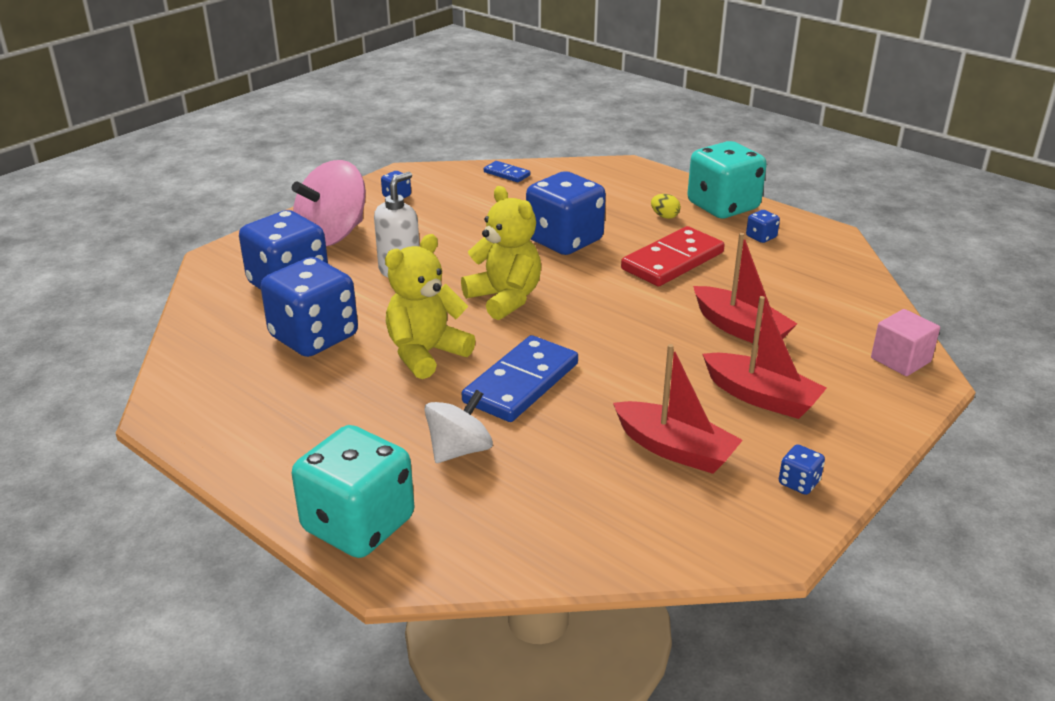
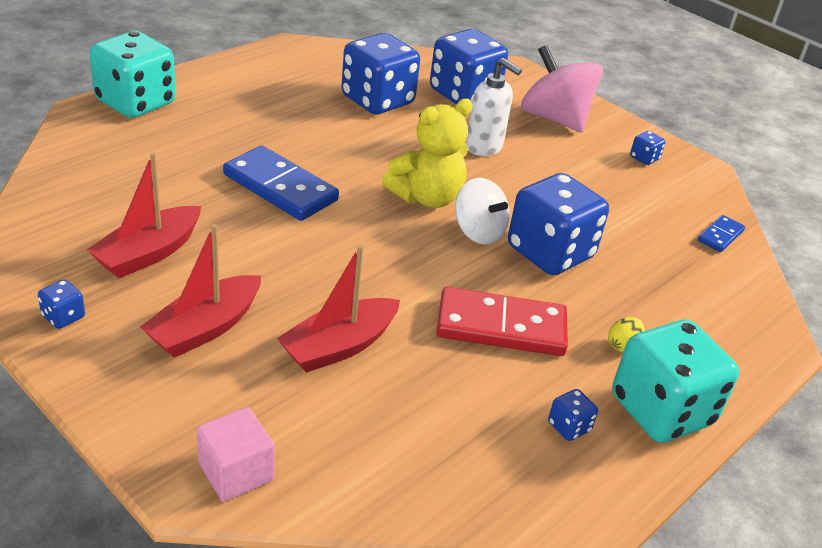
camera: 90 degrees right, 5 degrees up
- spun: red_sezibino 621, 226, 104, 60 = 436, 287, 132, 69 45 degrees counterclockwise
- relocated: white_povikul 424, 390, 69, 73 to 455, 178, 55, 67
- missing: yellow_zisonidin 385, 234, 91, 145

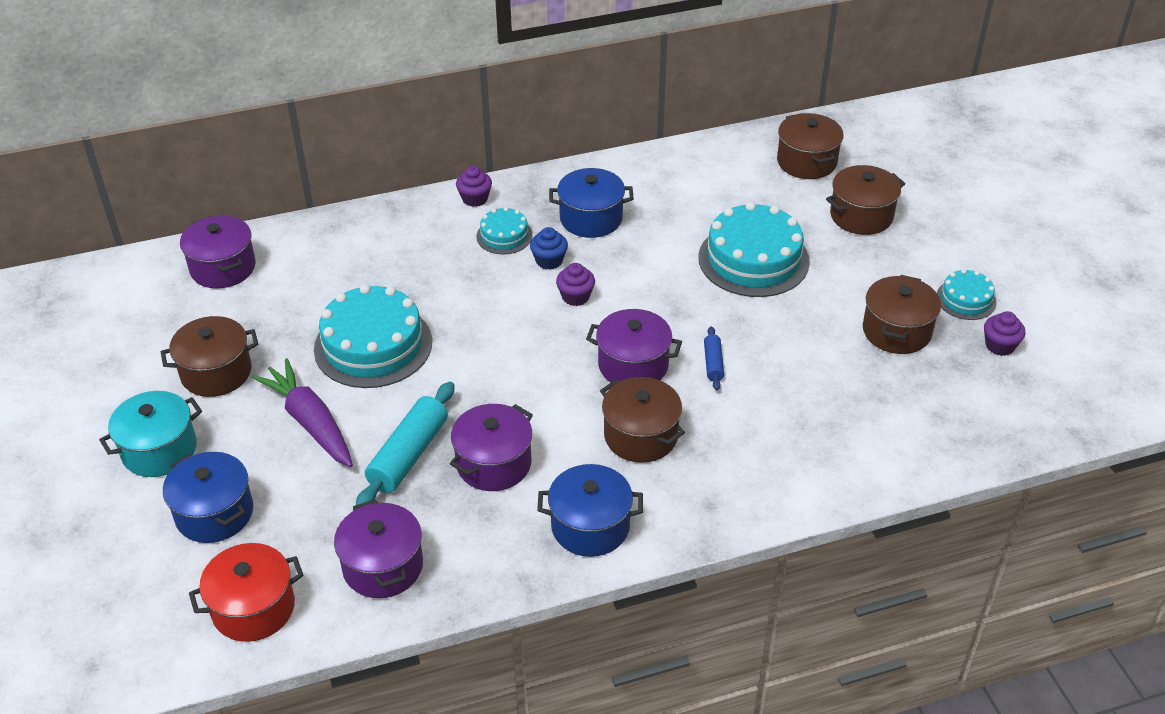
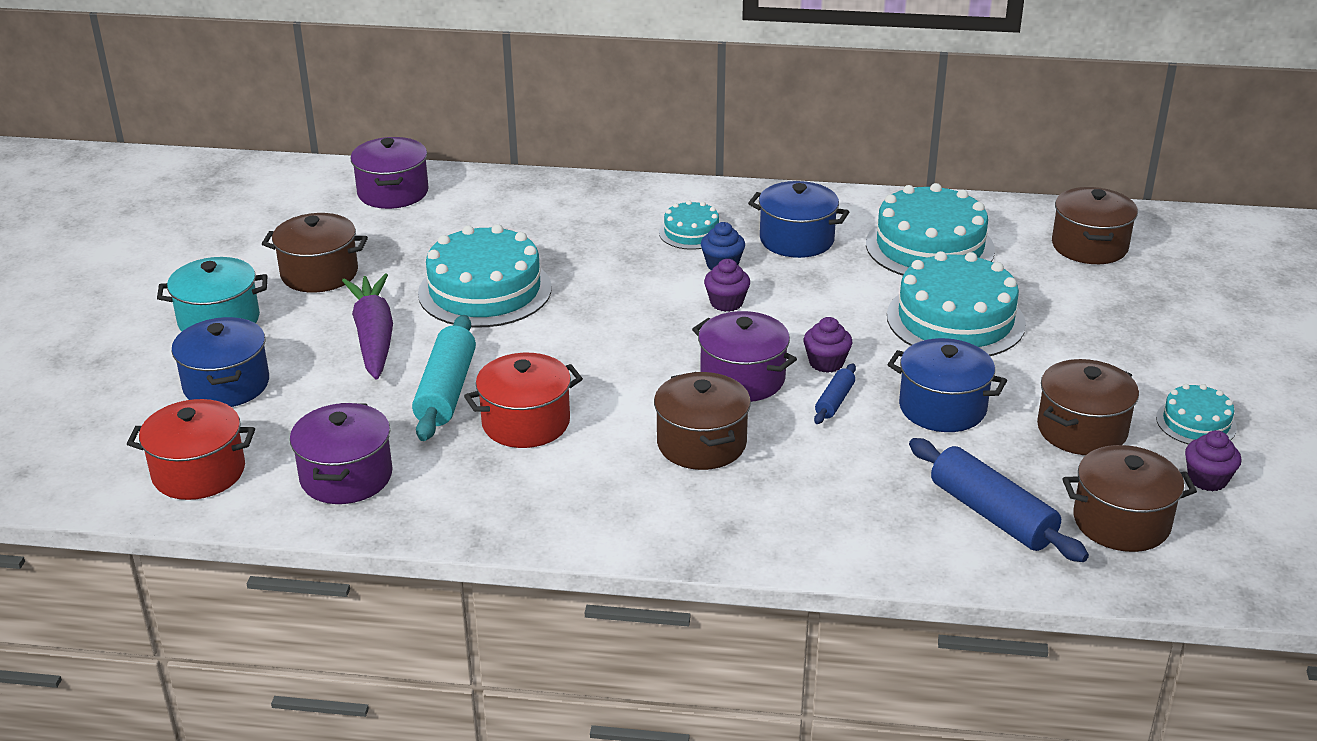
camera: 25 degrees right, 10 degrees down
- spun: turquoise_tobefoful 356, 382, 99, 123 = 412, 315, 64, 126 45 degrees counterclockwise
- colour: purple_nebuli 450, 404, 83, 87 to red_nebuli 464, 353, 119, 95
- relocated: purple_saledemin 456, 166, 36, 41 to 803, 317, 49, 56
- appeared: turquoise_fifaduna 866, 183, 129, 93
- relocated: blue_nebuli 537, 464, 106, 93 to 887, 338, 120, 94
- appeared: blue_tobefoful 909, 438, 180, 124
- relocated: brown_nebuli 826, 165, 79, 70 to 1062, 445, 135, 107

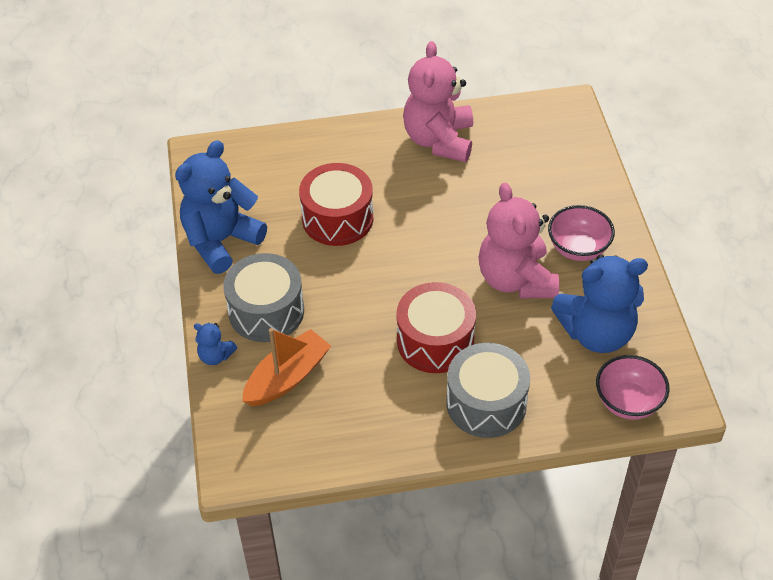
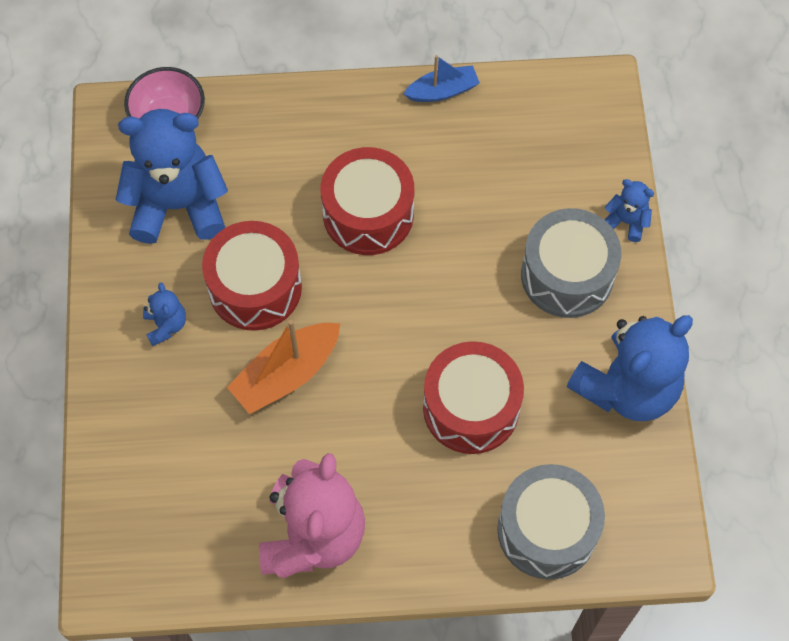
camera: 175 degrees left, 15 degrees up
- exchanged: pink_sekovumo 548, 205, 67, 56 to blue_zisonidin 143, 282, 43, 64
- exchanged: pink_zisonidin 478, 182, 81, 116 to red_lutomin 202, 221, 100, 110
- relocated: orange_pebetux 242, 328, 89, 78 to 227, 320, 113, 94
- appeared: blue_pebetux 404, 55, 76, 47
- relocated: grey_lutomin 446, 343, 84, 95 to 497, 464, 108, 116

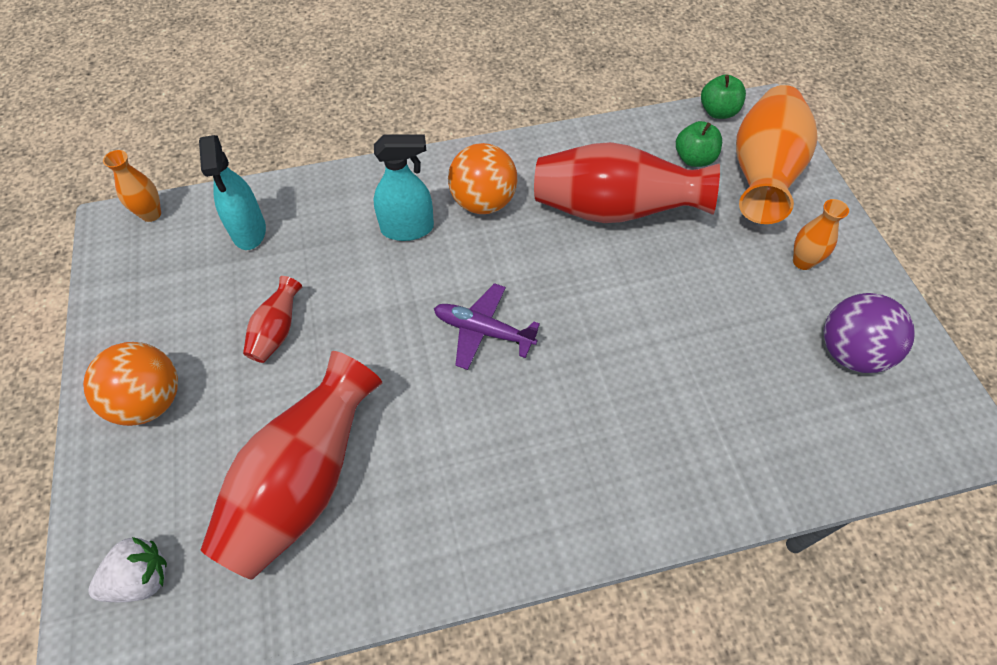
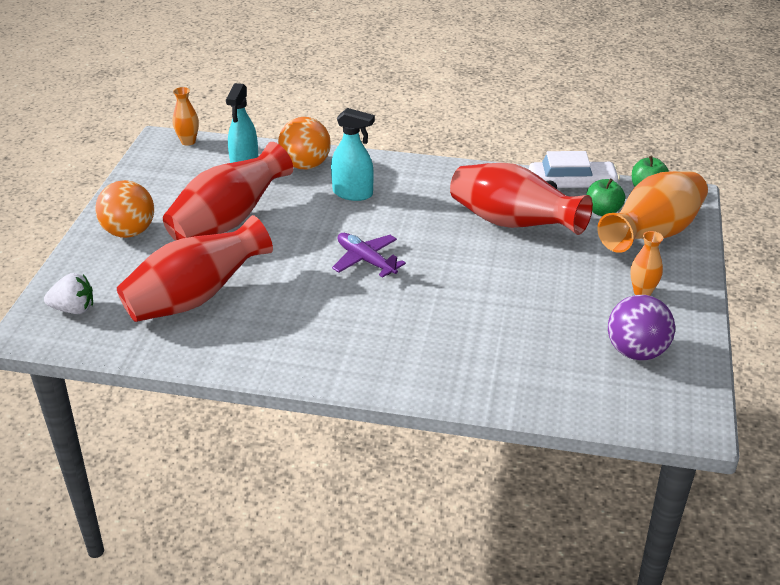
camera: 25 degrees right, 20 degrees down
- size: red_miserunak 243, 276, 59, 87 = 163, 142, 130, 99 x2.20
- relocated: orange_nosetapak 448, 143, 69, 71 to 278, 117, 53, 52
- appeared: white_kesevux 529, 151, 91, 38

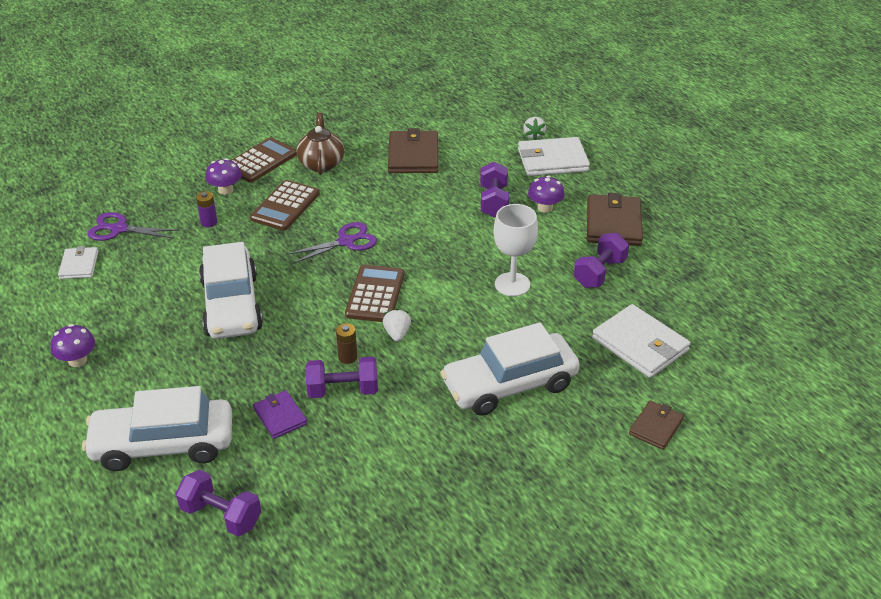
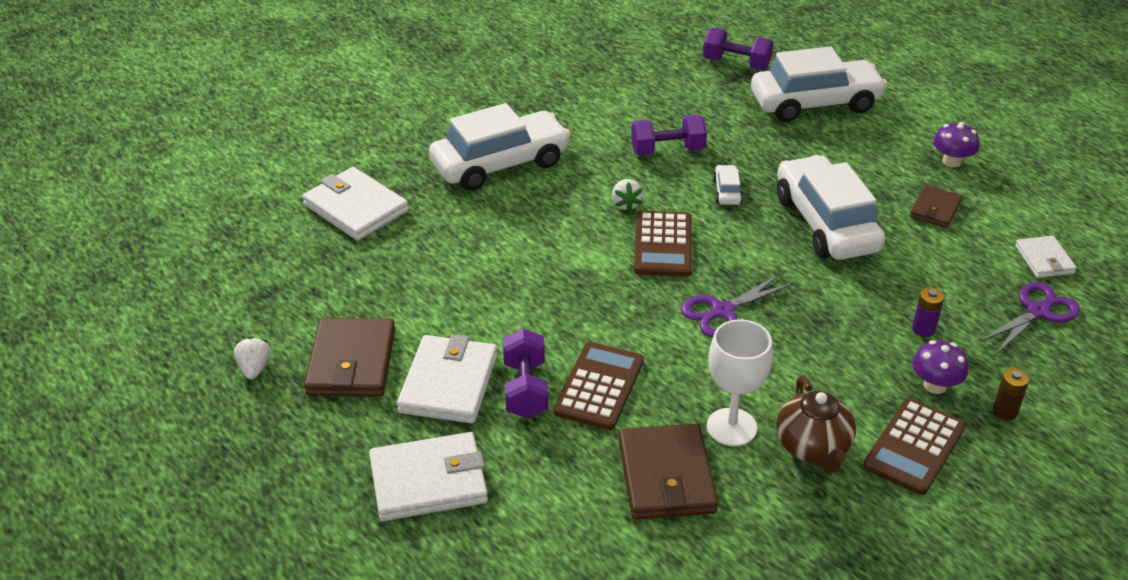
camera: 175 degrees right, 0 degrees up
- relocated: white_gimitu 523, 117, 23, 23 to 234, 336, 37, 43
- exchanged: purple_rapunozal 528, 175, 37, 38 to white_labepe 397, 334, 100, 90
- relocated: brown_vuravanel 250, 180, 70, 51 to 554, 342, 90, 88
- relocated: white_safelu 493, 204, 45, 92 to 707, 320, 66, 126
- appeared: white_kesevux 713, 165, 30, 40
- relocated: brown_labepe 629, 400, 55, 50 to 910, 185, 52, 43
- spun: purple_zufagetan 88, 212, 92, 29 = 979, 282, 101, 72 45 degrees counterclockwise
- relocated: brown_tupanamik 336, 323, 21, 41 to 993, 368, 36, 52
- missing: purple_labepe 253, 390, 55, 49
- missing: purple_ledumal 574, 233, 55, 55

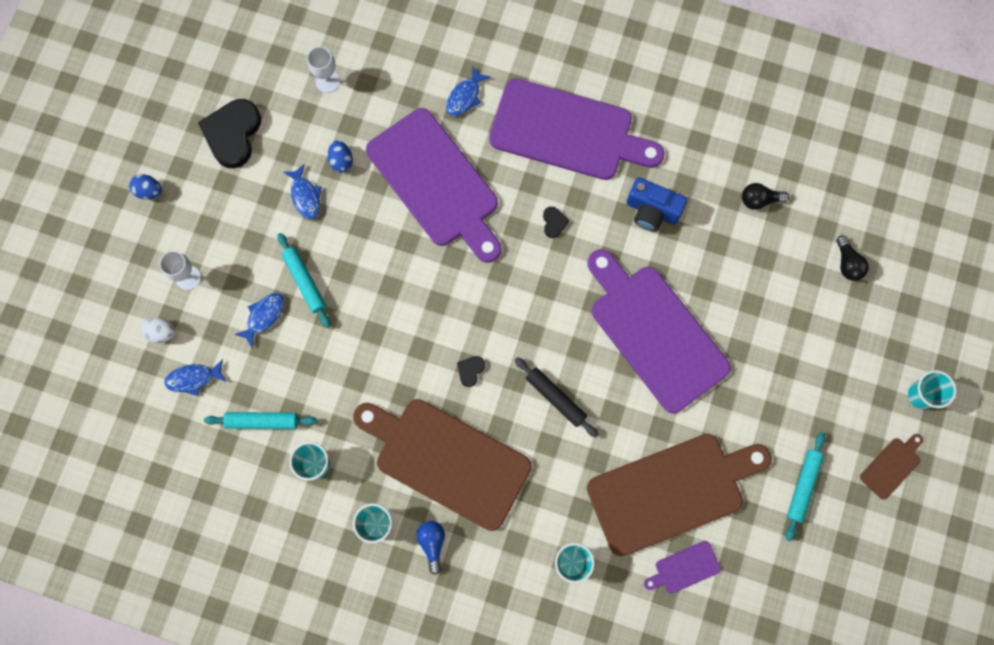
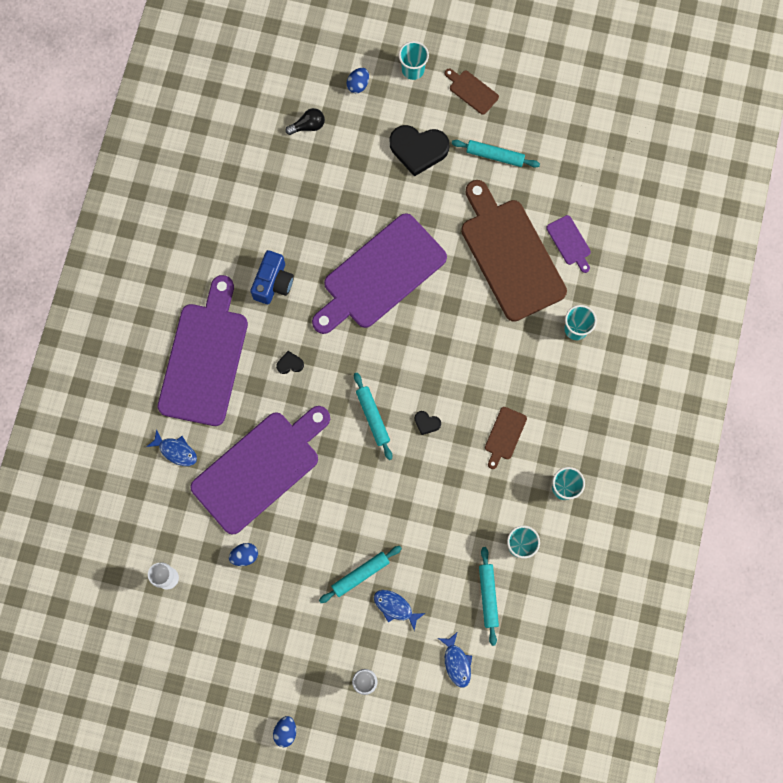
camera: 95 degrees left, 0 degrees up
- appeared: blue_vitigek 347, 68, 22, 25
- appeared: turquoise_tobefoful 354, 373, 38, 87
- relocated: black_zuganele 198, 99, 63, 69 to 390, 125, 59, 52
- size: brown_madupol 353, 399, 179, 132 = 485, 407, 42, 62 x0.41
- missing: white_vitigek 141, 318, 34, 25
- missing: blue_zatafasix 283, 164, 38, 56
- missing: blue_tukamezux 416, 521, 29, 54
- missing: black_tobefoful 515, 357, 84, 81
- missing: black_tukamezux 742, 183, 47, 27

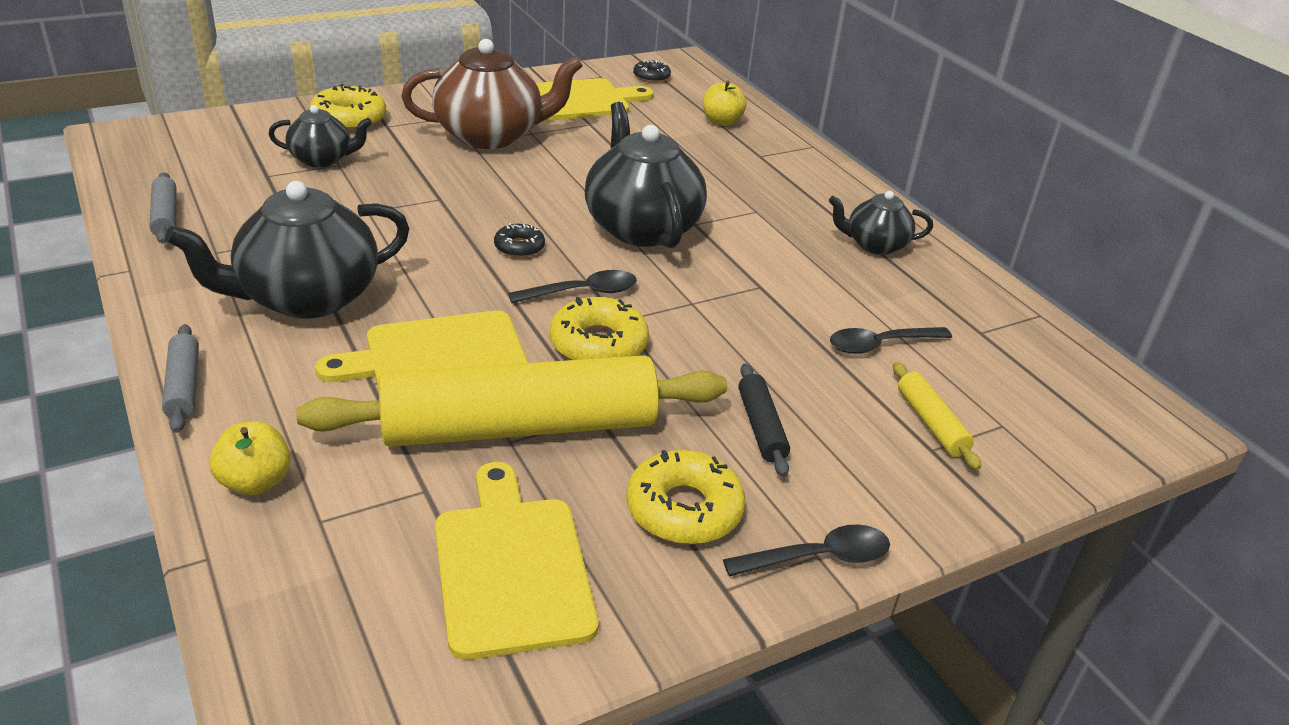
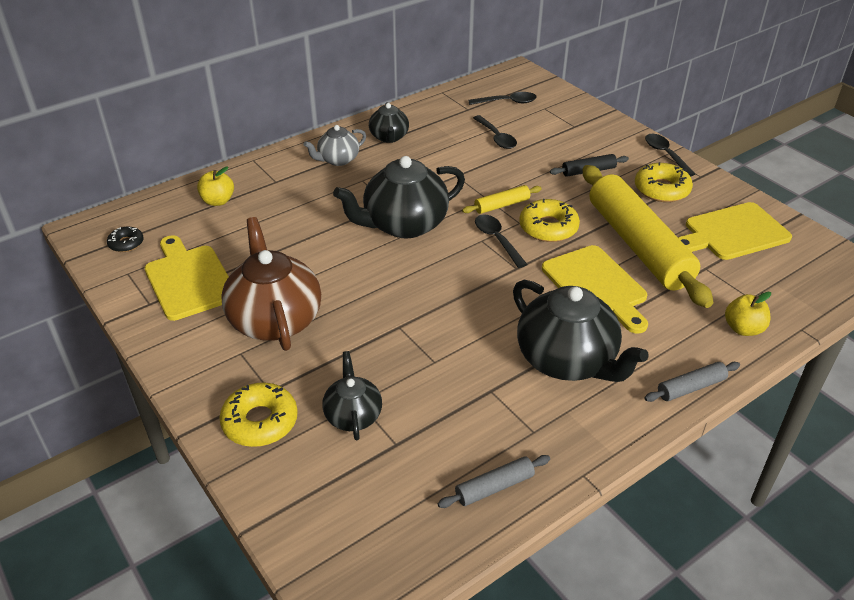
camera: 95 degrees left, 5 degrees up
- appeared: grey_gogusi 304, 125, 62, 41
- relocated: yellow_tobefoful 893, 362, 88, 108 to 462, 185, 80, 29
- appeared: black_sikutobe 468, 92, 69, 13
- missing: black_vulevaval 494, 223, 51, 35

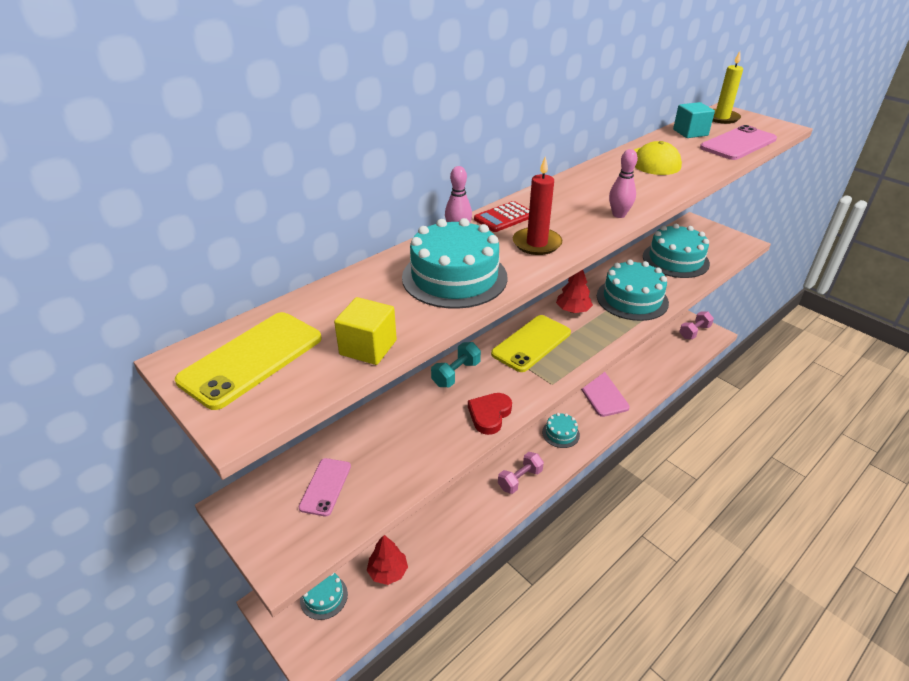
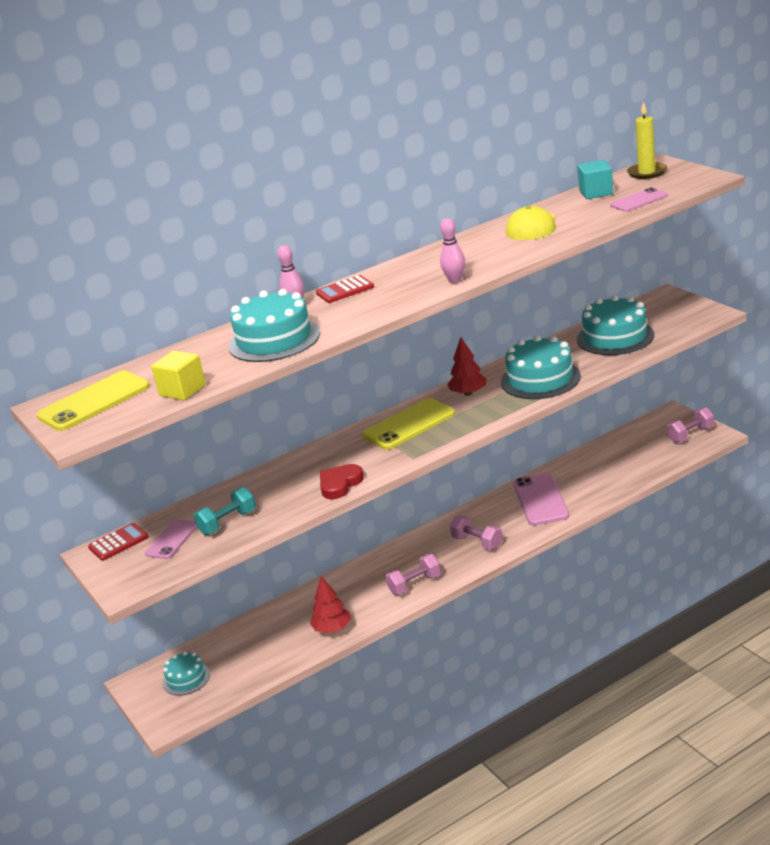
camera: 15 degrees right, 10 degrees down
- appeared: red_vuravanel 88, 523, 61, 38
- relocated: turquoise_ledumal 431, 342, 50, 45 to 193, 487, 63, 48
- relocated: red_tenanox 367, 535, 41, 50 to 310, 576, 41, 57
- exchanged: turquoise_fifaduna 542, 413, 38, 35 to pink_ledumal 450, 516, 53, 34
- size: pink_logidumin 700, 125, 77, 35 = 610, 188, 58, 24 x0.61
- missing: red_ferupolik 513, 156, 49, 99

